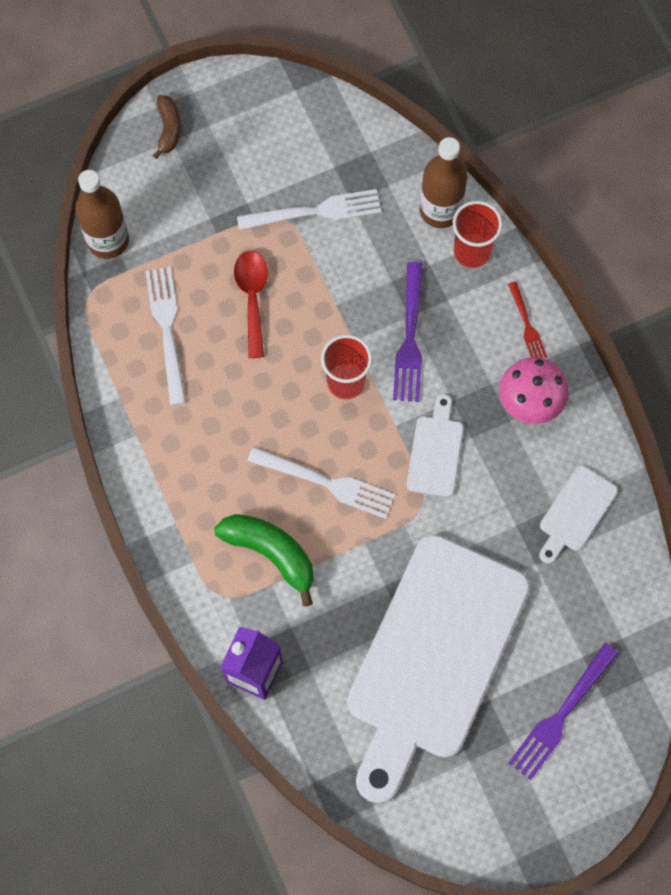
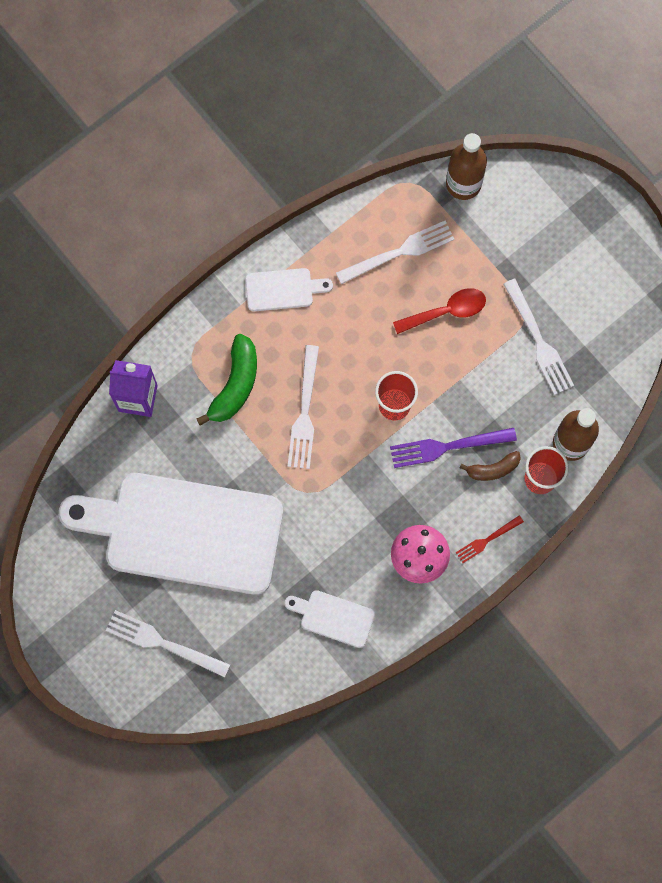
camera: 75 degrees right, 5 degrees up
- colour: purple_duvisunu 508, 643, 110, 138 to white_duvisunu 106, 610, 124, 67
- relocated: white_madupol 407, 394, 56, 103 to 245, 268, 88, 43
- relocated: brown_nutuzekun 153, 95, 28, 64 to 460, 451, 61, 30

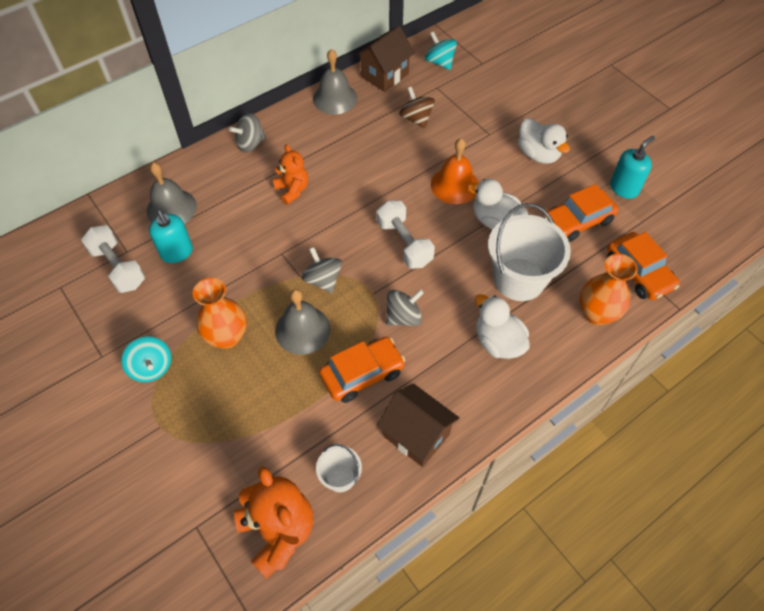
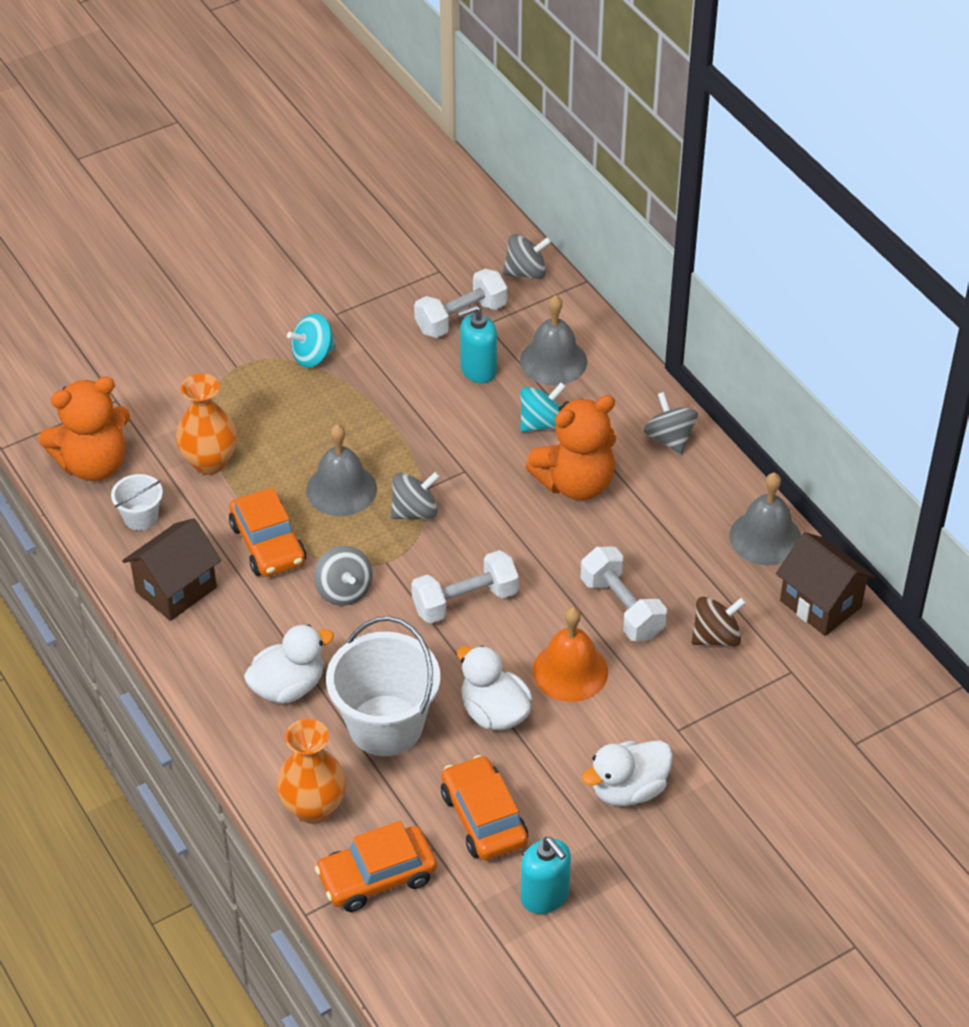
camera: 95 degrees right, 10 degrees down
- relocated: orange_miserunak 193, 278, 53, 71 to 176, 373, 61, 102
- spun: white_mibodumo 467, 179, 61, 51 = 457, 645, 75, 85 75 degrees counterclockwise
- appeared: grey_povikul 503, 234, 49, 45
- relocated: turquoise_povikul 425, 31, 32, 39 to 520, 382, 46, 50
- size: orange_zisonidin 273, 144, 35, 61 = 525, 395, 92, 105 x1.66
- appeared: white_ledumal 581, 547, 86, 94

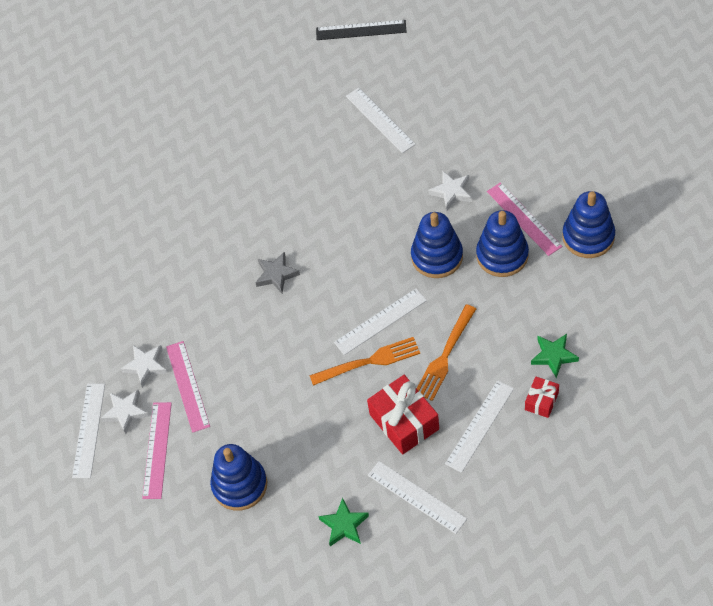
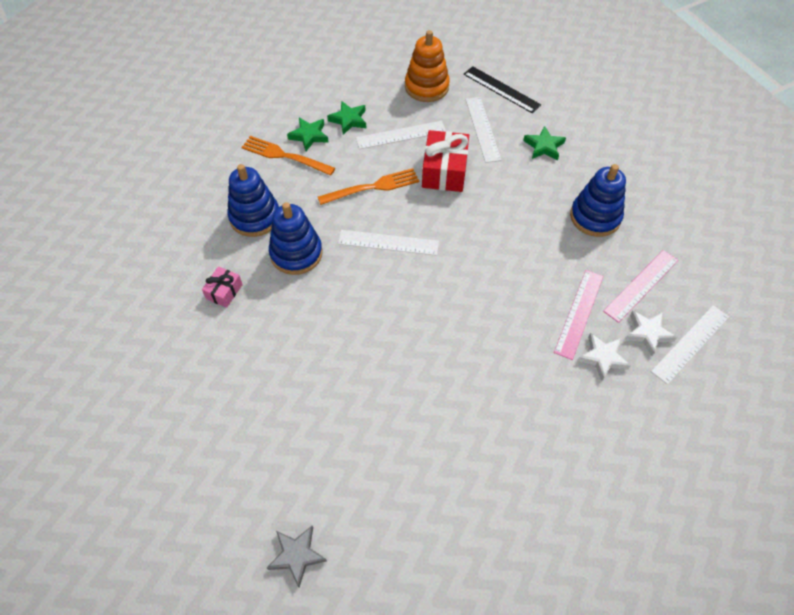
camera: 145 degrees left, 0 degrees up
- exchanged: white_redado 428, 171, 44, 40 to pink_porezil 202, 266, 41, 42
- relocated: orange_duvisunu 309, 337, 111, 49 to 241, 136, 94, 40
- relocated: grey_redado 255, 252, 45, 42 to 267, 526, 60, 62
- exchanged: red_porezil 525, 377, 34, 41 to green_redado 327, 101, 40, 34
- appeared: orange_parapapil 405, 30, 45, 72
- relocated: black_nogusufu 316, 20, 90, 20 to 464, 66, 77, 47
- missing: white_nogusufu 346, 88, 70, 65
- missing: pink_nogusufu 487, 182, 75, 74
- missing: blue_parapapil 562, 191, 53, 67

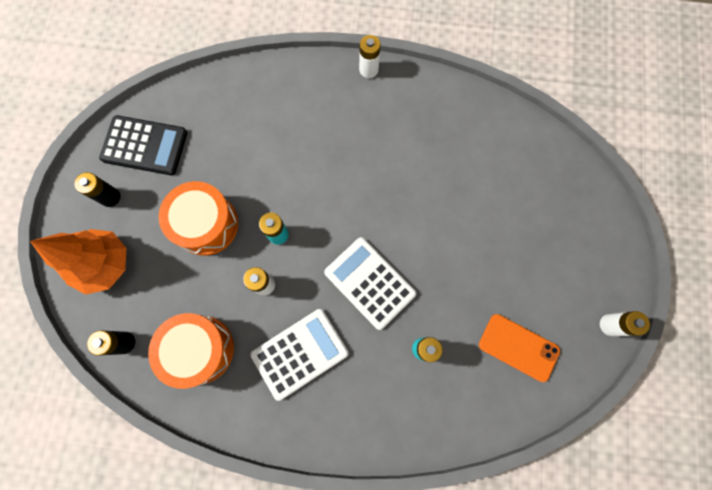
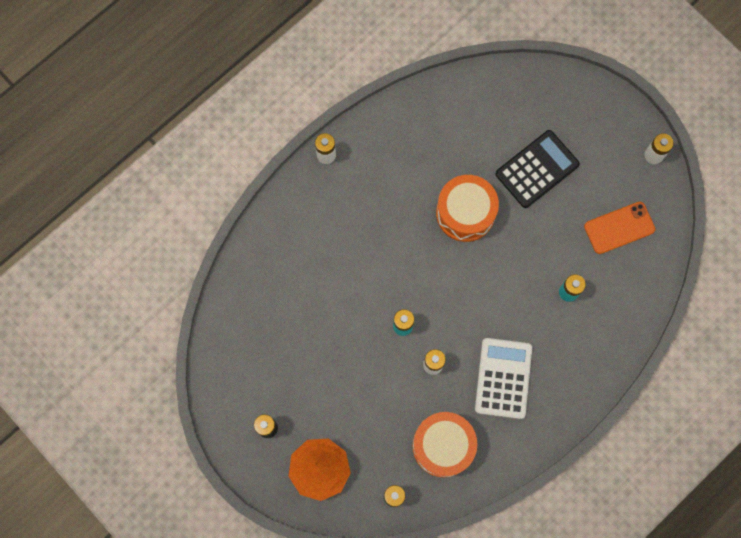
camera: 50 degrees left, 0 degrees up
- relocated: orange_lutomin 159, 181, 79, 75 to 436, 175, 63, 67
- relocated: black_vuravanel 99, 115, 88, 60 to 495, 130, 85, 78
- missing: white_vuravanel 324, 237, 93, 93

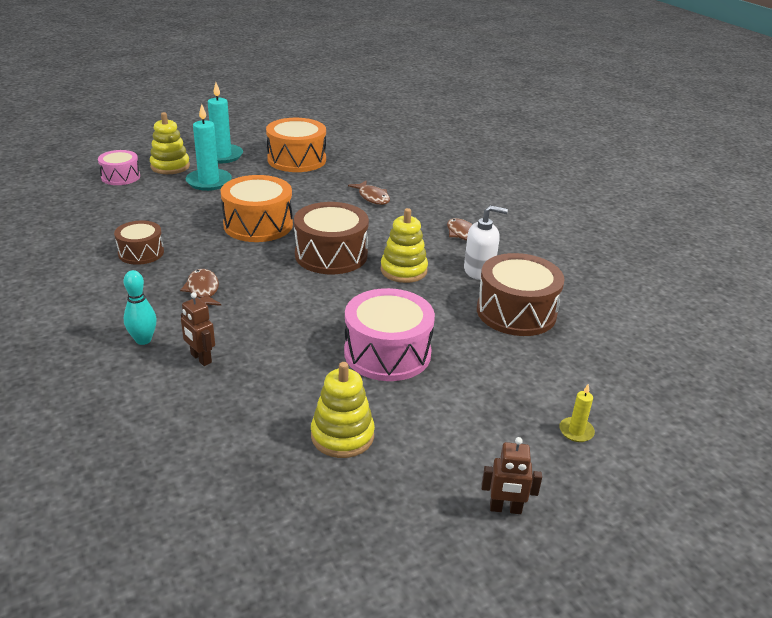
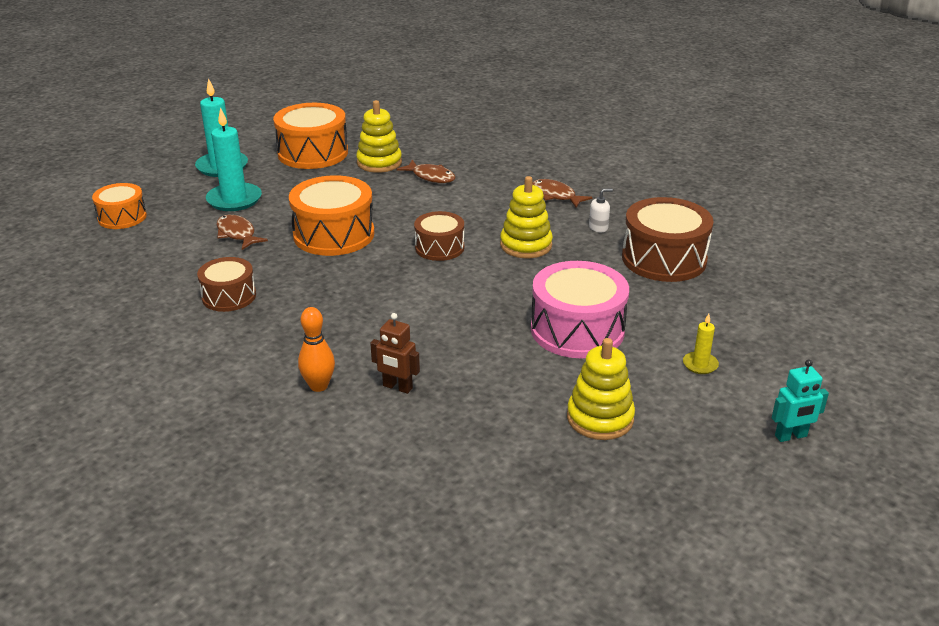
camera: 20 degrees left, 0 degrees up
- colour: pink_lutomin 98, 150, 42, 35 to orange_lutomin 92, 183, 55, 46
- relocated: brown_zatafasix 180, 269, 41, 37 to 216, 215, 52, 35
- colour: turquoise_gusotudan 124, 270, 33, 75 to orange_gusotudan 298, 307, 37, 85
- relocated: yellow_parapapil 150, 112, 40, 62 to 356, 100, 46, 73
- size: brown_lutomin 294, 202, 75, 72 = 414, 211, 50, 50 x0.60
- size: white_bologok 464, 205, 44, 75 = 589, 189, 24, 43 x0.55
- relocated: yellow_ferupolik 559, 384, 36, 58 to 683, 314, 36, 60
- colour: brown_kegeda 482, 437, 60, 77 to turquoise_kegeda 772, 359, 57, 83

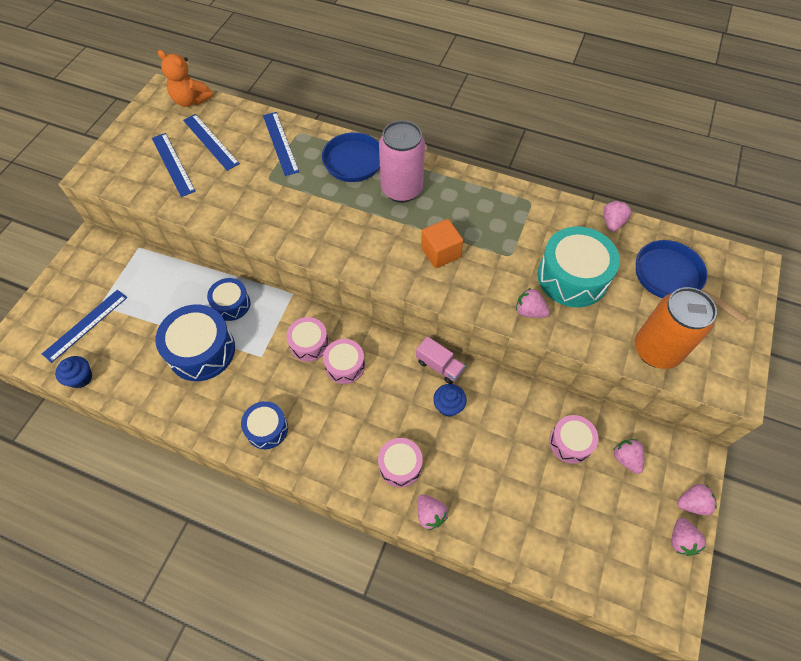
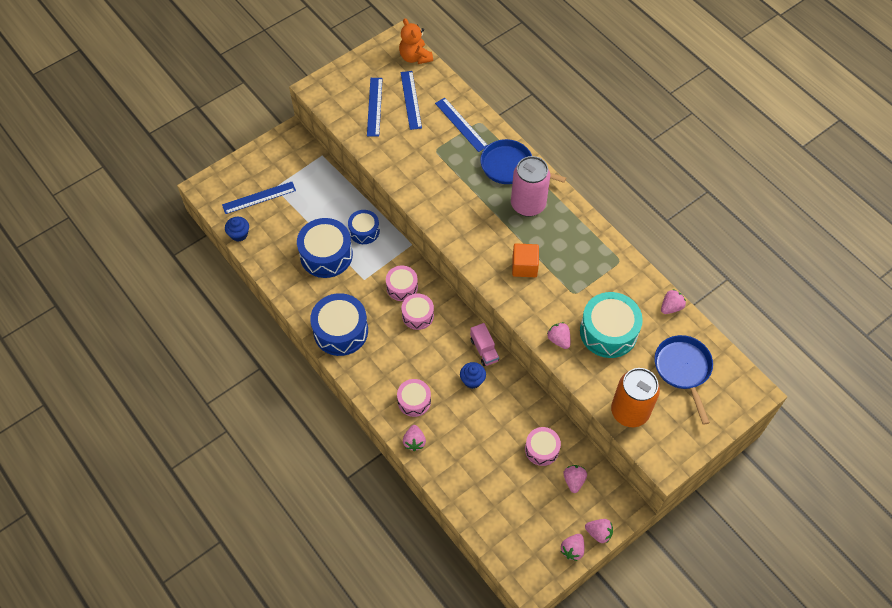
camera: 30 degrees right, 0 degrees up
- size: blue_lutomin 241, 401, 47, 48 = 310, 293, 58, 63 x1.70
- spun: blue_nogusufu 263, 112, 36, 64 = 435, 98, 53, 54 45 degrees counterclockwise

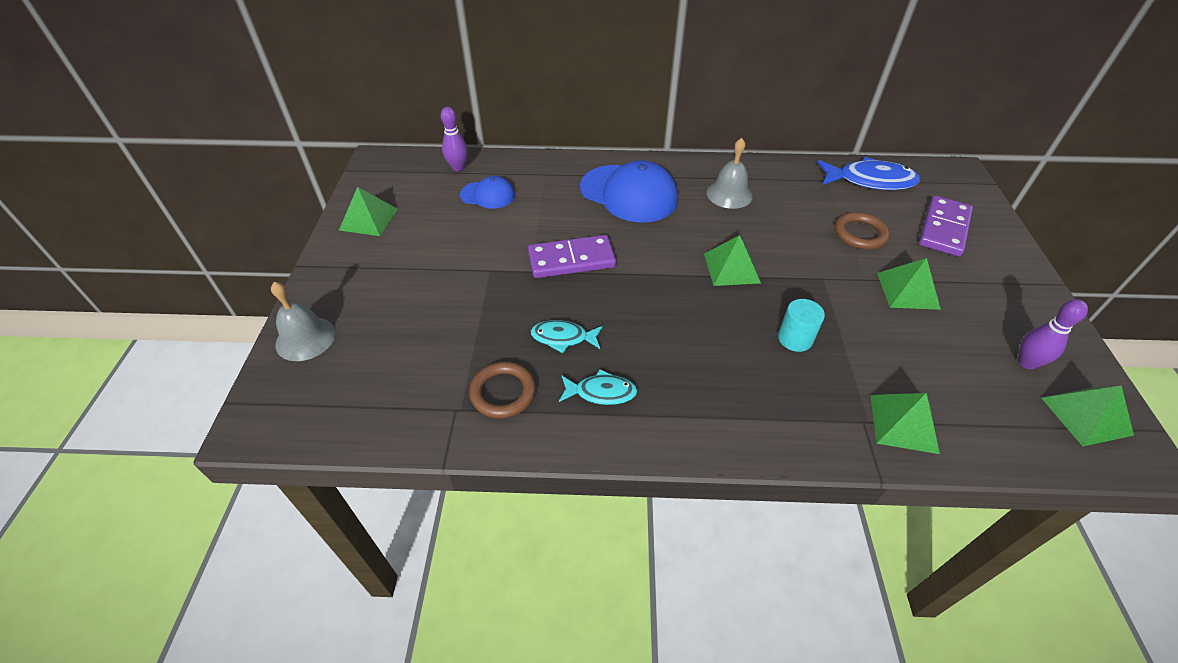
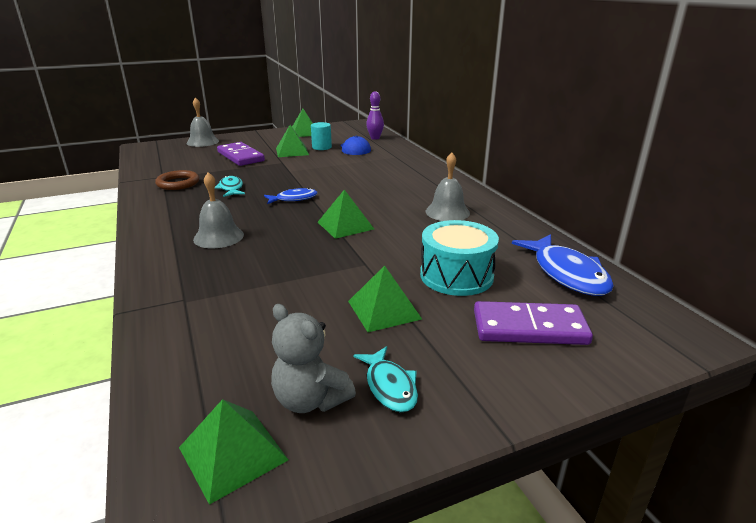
camera: 65 degrees right, 20 degrees down
- appeared: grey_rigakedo 193, 172, 51, 76
- relocated: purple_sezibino 528, 235, 88, 43 to 217, 142, 48, 24
- appeared: blue_zatafasix 264, 188, 54, 16
- exchanged: purple_gusotudan 1018, 299, 70, 70 to grey_zisonidin 271, 304, 85, 109
- relocated: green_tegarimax 871, 393, 69, 61 to 276, 125, 33, 32
- relocated: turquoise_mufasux 778, 299, 47, 53 to 311, 122, 21, 28
- relocated: turquoise_zatafasix 559, 369, 78, 36 to 353, 346, 65, 66
- exchanged: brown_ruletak 835, 212, 55, 37 to turquoise_lutomin 420, 220, 79, 76
- missing: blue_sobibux 580, 160, 98, 63

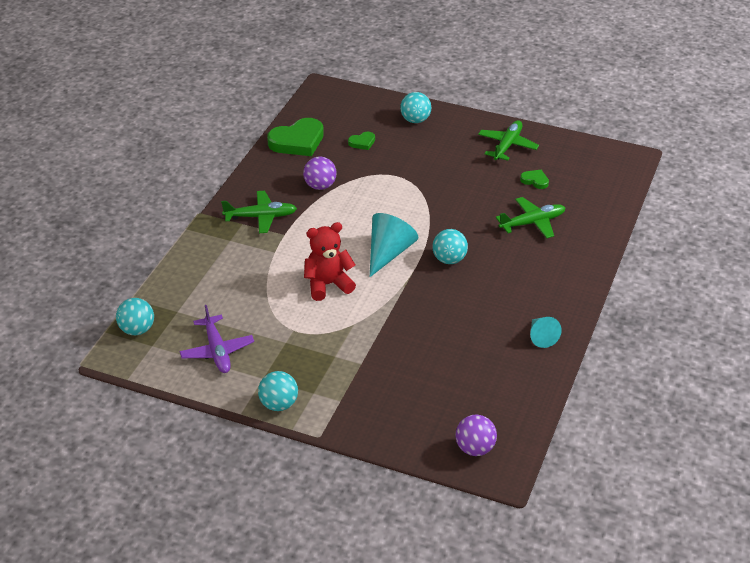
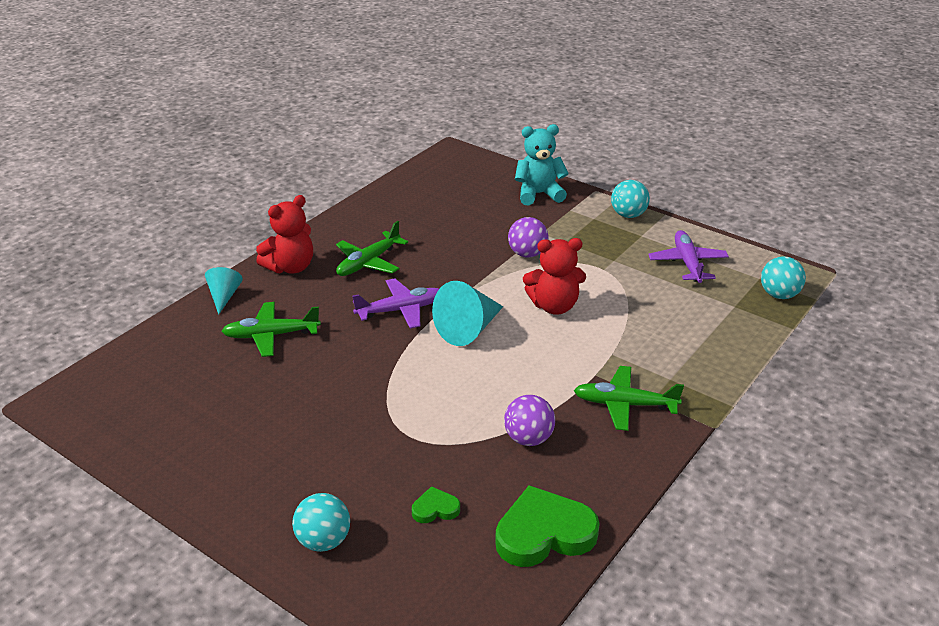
camera: 165 degrees left, 5 degrees down
- relocated: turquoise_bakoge 530, 317, 32, 31 to 205, 267, 38, 47
- appeared: red_zisonidin 256, 195, 57, 79
- relocated: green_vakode 478, 120, 61, 41 to 336, 221, 72, 55
- exchanged: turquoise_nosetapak 432, 229, 36, 35 to purple_vakode 352, 278, 87, 51
- relocated: purple_nosetapak 455, 414, 42, 42 to 508, 217, 40, 41
- appeared: turquoise_zisonidin 515, 124, 54, 81
- missing: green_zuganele 520, 170, 29, 19

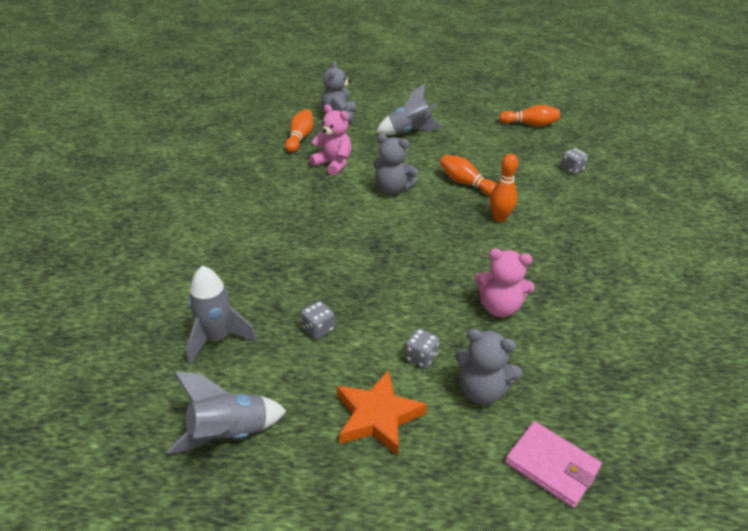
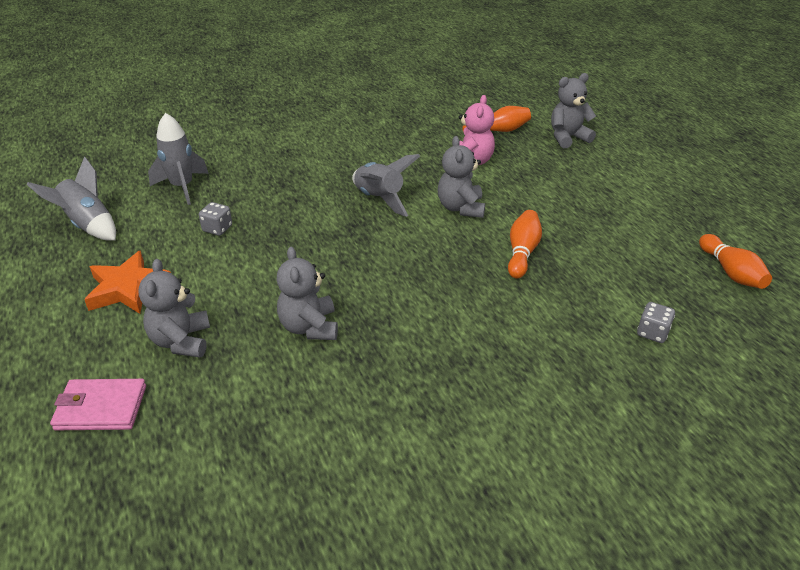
camera: 65 degrees right, 0 degrees up
- spun: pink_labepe 505, 421, 97, 87 = 50, 379, 96, 51 75 degrees clockwise
- colour: pink_zisonidin 475, 248, 60, 69 to grey_zisonidin 276, 246, 62, 94
- relocated: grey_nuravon 376, 84, 67, 51 to 352, 154, 68, 63
- missing: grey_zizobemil 405, 328, 34, 41
- missing: orange_gusotudan 490, 154, 28, 68

